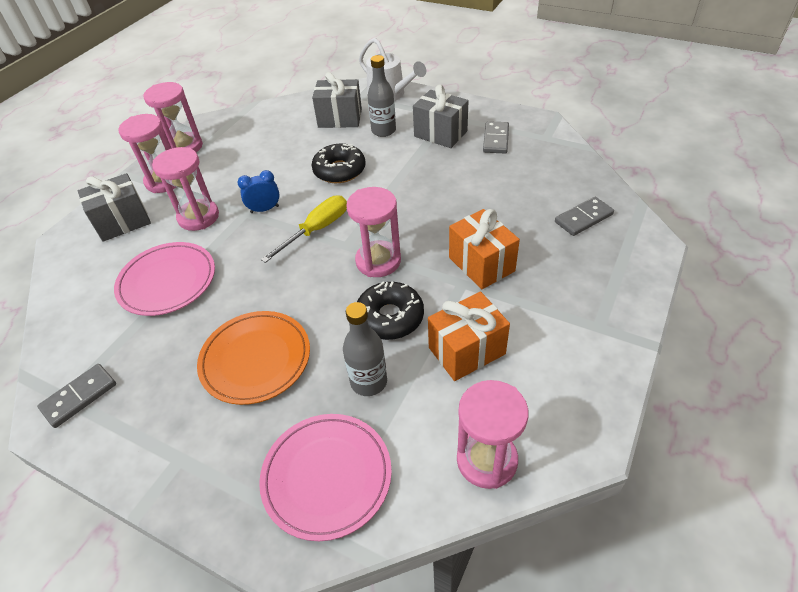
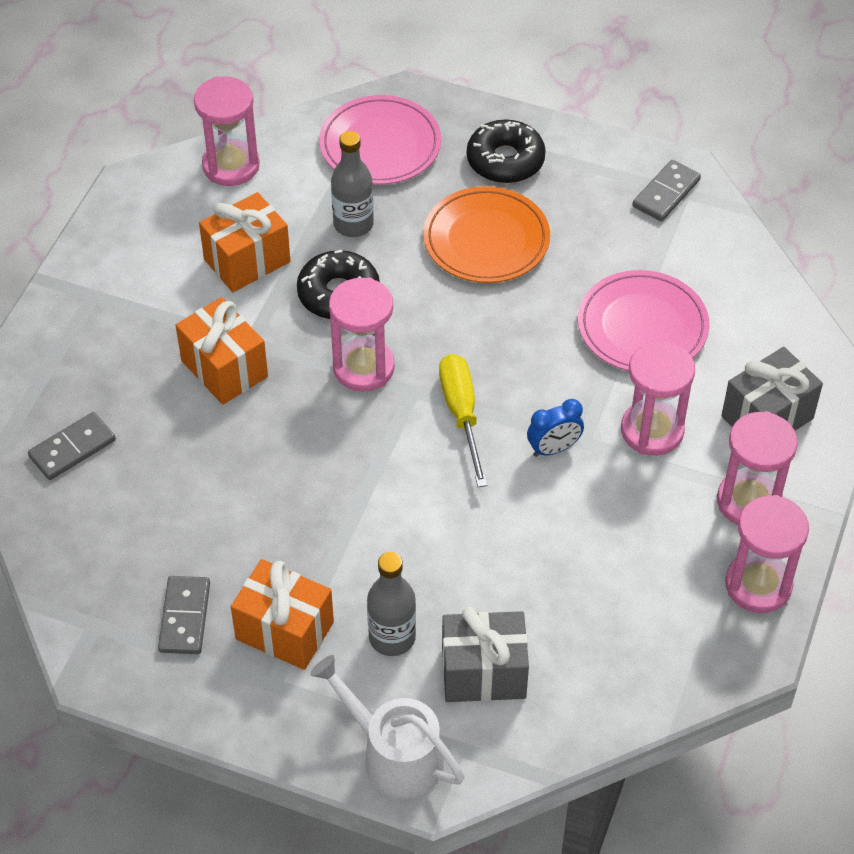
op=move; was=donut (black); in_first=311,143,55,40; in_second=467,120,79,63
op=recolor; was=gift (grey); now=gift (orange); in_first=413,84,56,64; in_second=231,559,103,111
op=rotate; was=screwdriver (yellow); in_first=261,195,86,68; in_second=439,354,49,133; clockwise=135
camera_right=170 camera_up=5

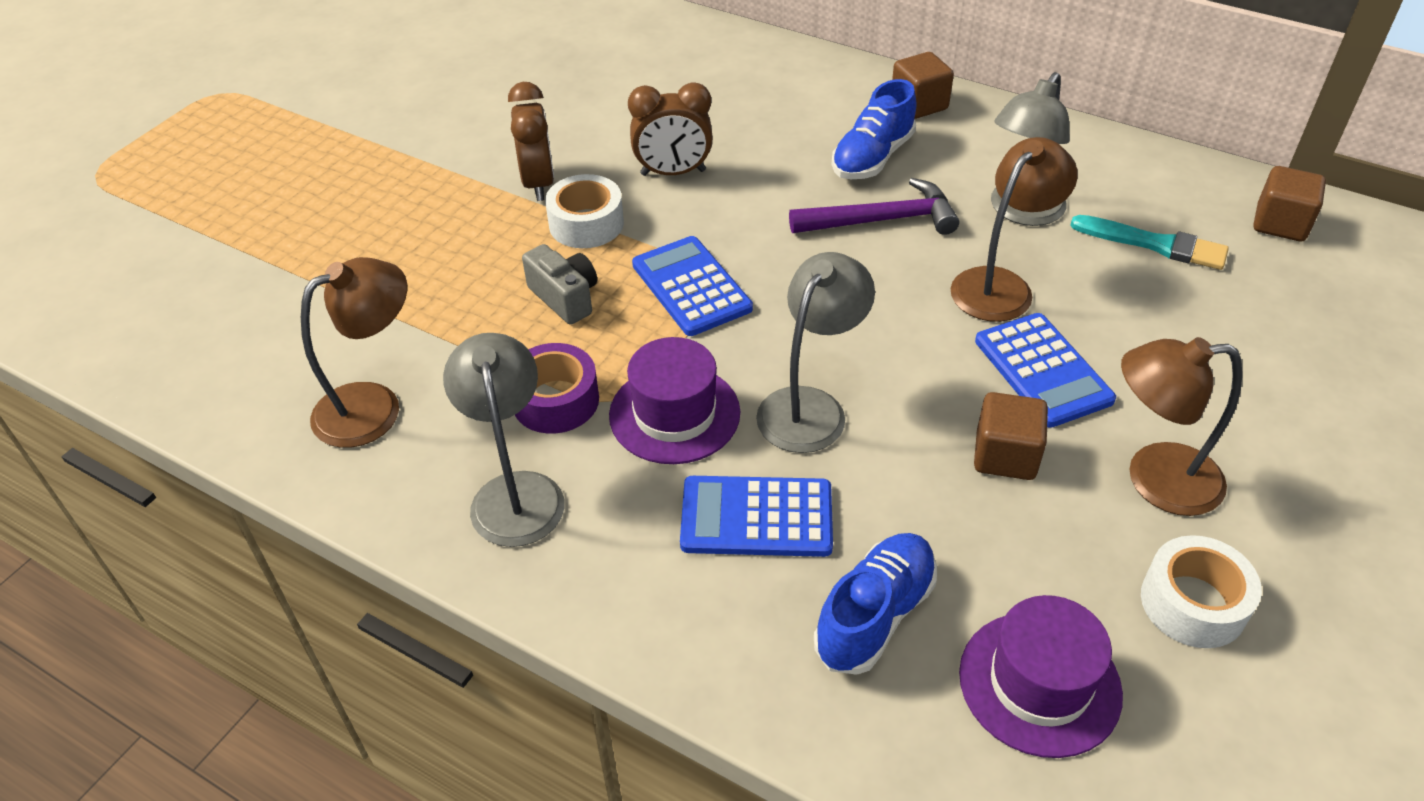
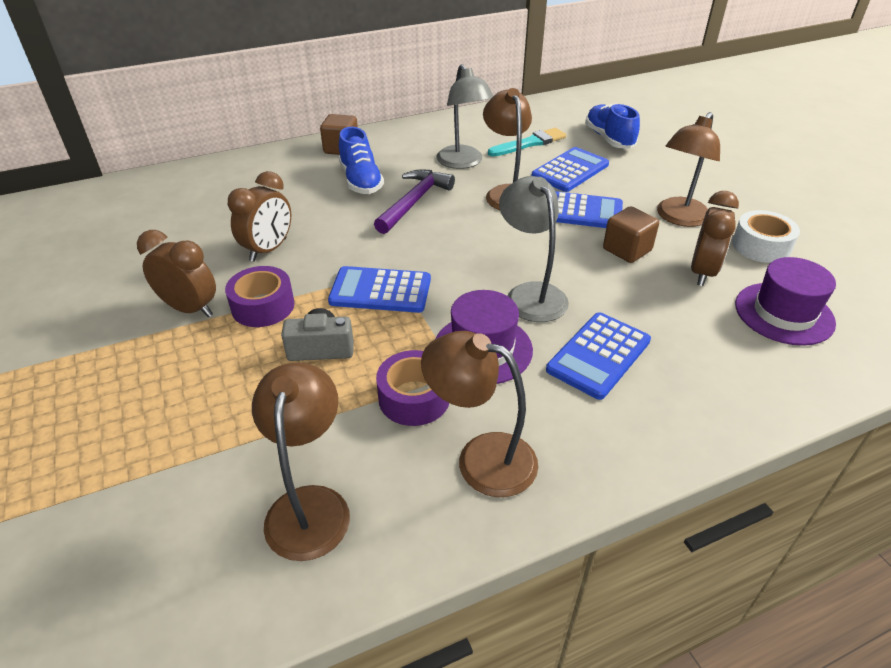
op=delete; was=cube (brown); in_first=1254,166,72,75
op=insert; now=calculator (blue); in_second=532,147,77,45
op=insert; now=clock (brown); in_second=691,191,48,95
op=move; was=shoe (blue); in_first=814,533,123,142; in_second=585,103,55,46
op=recolor; was=lamp (grey); now=lamp (brown); in_first=443,333,121,214; in_second=421,331,117,166
op=recolor; was=tape (white); now=tape (purple); in_first=545,174,79,74; in_second=225,266,69,61
camera_right=-55 camera_up=-5

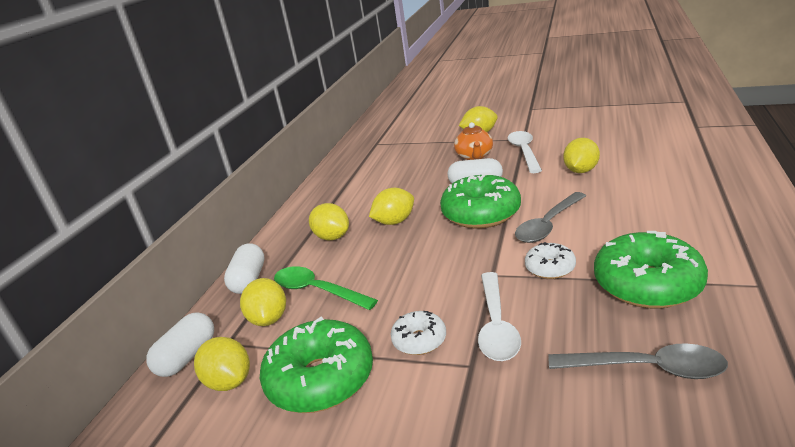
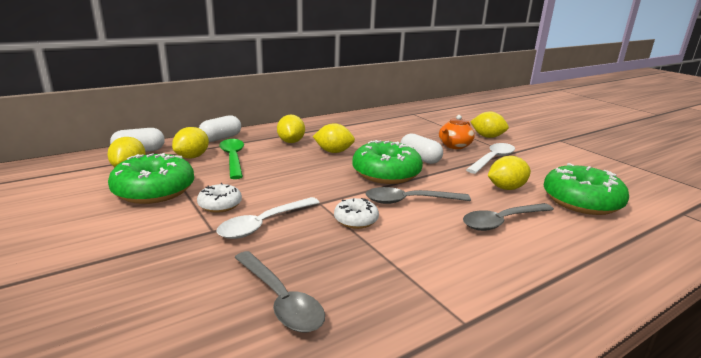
op=insert; now=spoon (grey); in_second=463,203,91,28
op=move; was=donut (green); in_first=594,231,114,78; in_second=544,163,85,52
camera_right=35 camera_up=-5

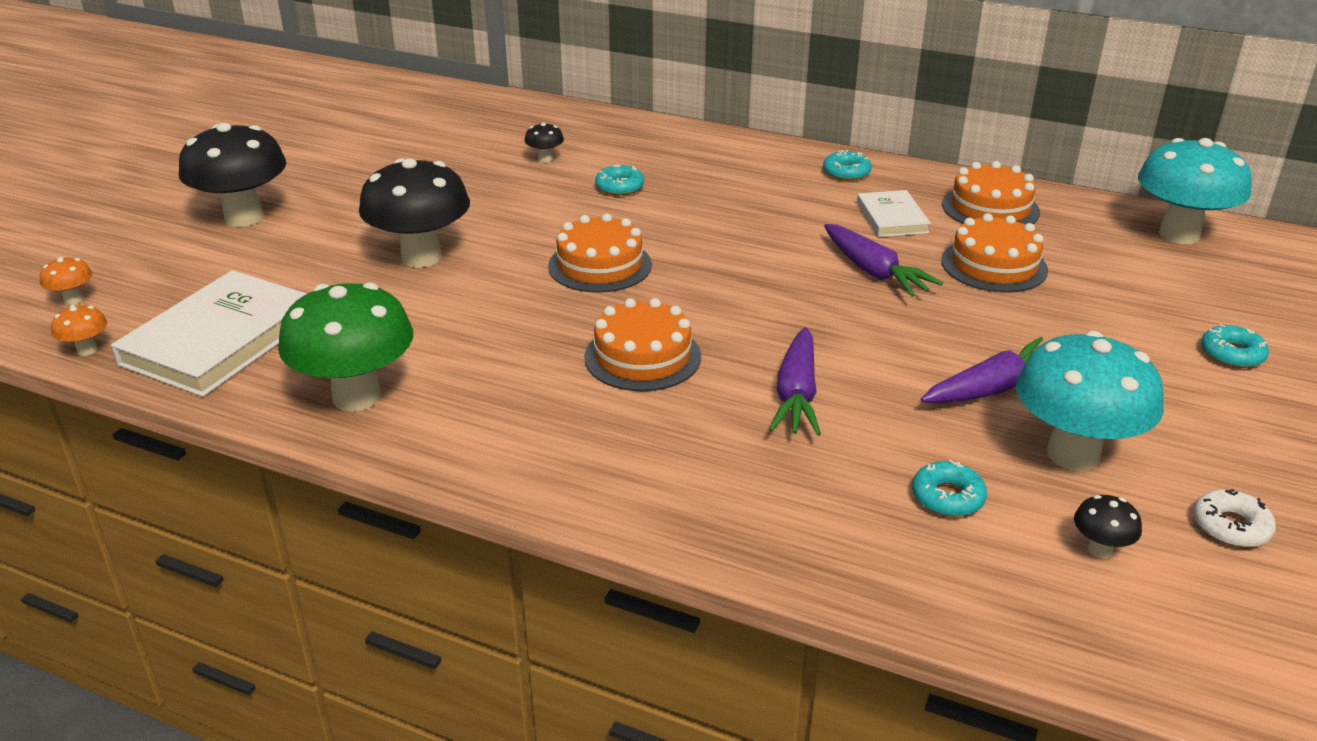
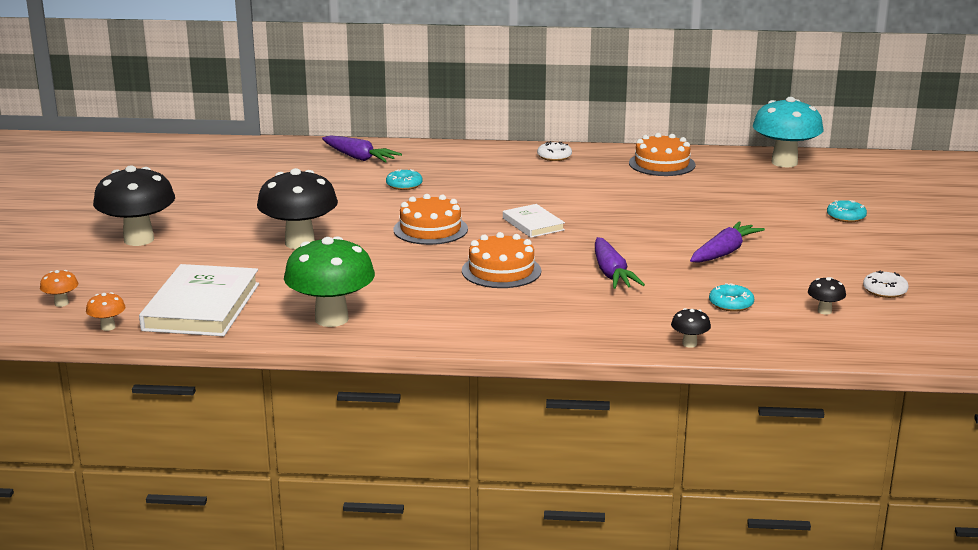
op=delete; was=cake (orange); in_first=941,213,107,80
op=delete; was=mushroom (turquoise); in_first=1016,331,148,140
op=move; was=mushroom (black); in_first=525,123,39,40; in_second=671,308,40,40
op=move; was=carrot (purple); in_first=824,224,119,73; in_second=322,135,80,27
op=move; was=book (white); in_first=857,190,74,47; in_second=503,204,62,34
op=recolor; was=donut (turquoise); now=donut (white); in_first=823,150,49,31; in_second=537,141,35,20
camera_right=-20 camera_up=-10

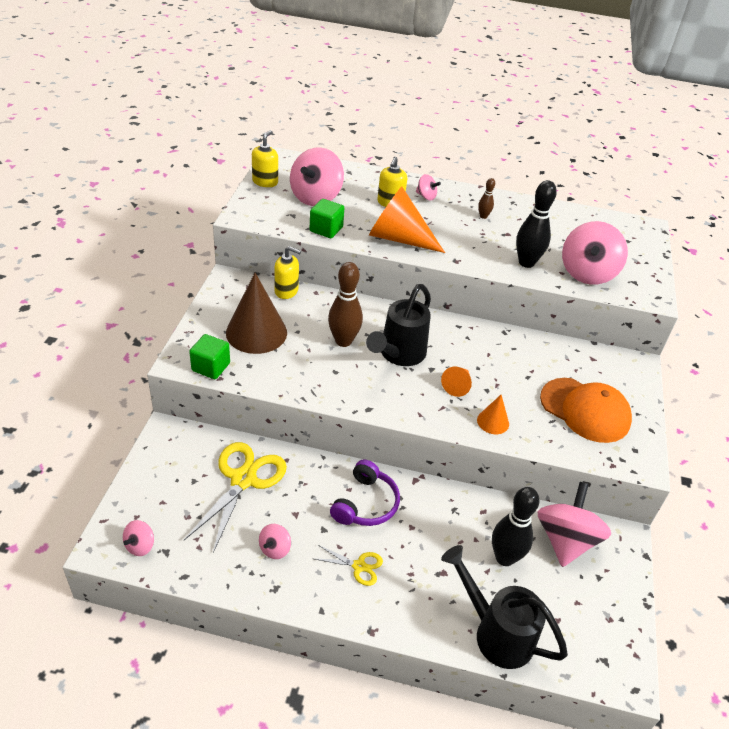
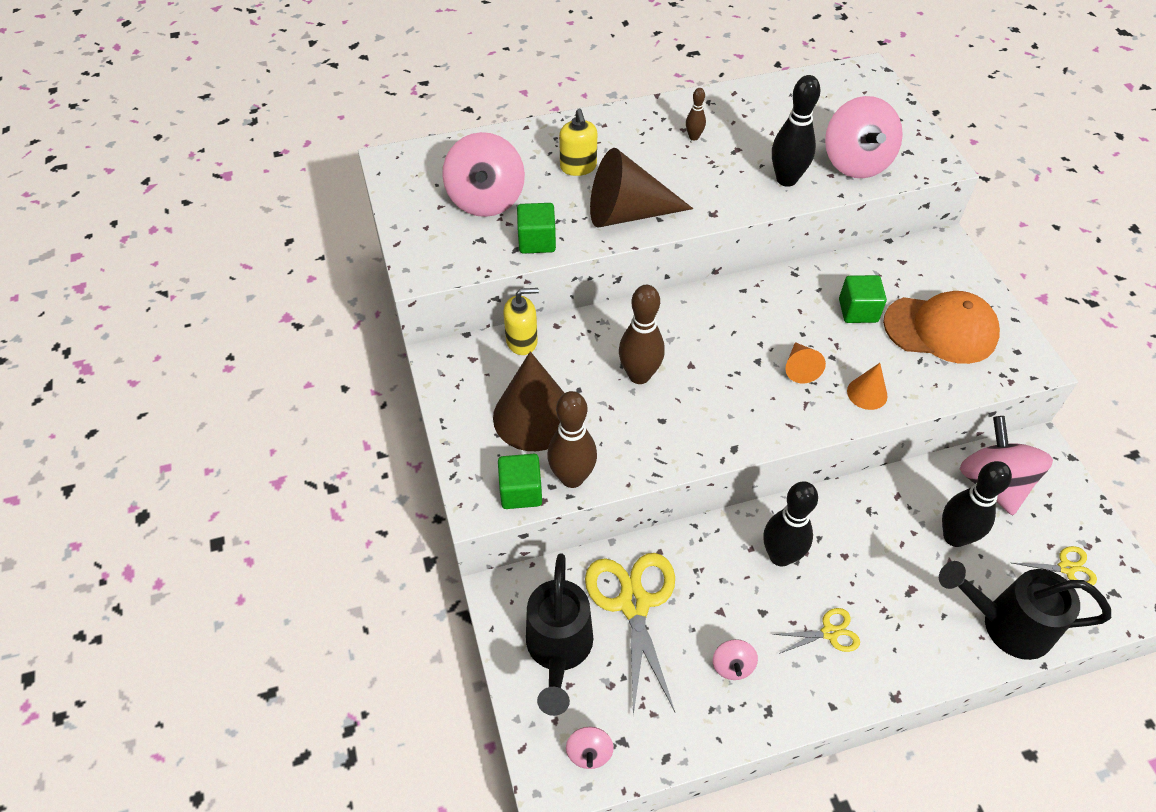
op=delete; was=soap dispenser (yellow); in_first=252,130,26,57
op=delete; was=spinning top (pink); in_first=416,174,25,27
op=insert; now=bowling pin (brown); in_second=547,391,50,97
op=insert; now=cube (green); in_second=839,275,48,48
op=insert; now=scissors (yellow); in_second=1012,546,85,39
op=move; was=watering can (black); in_first=366,284,65,82; in_second=526,553,67,163
op=replace; was=headphones (purple); now=bowling pin (black); in_first=330,460,70,66; in_second=763,481,55,85
op=recolor; was=cone (orange); now=cone (brown); in_first=369,187,76,66; in_second=590,148,103,80
camera_right=-25 camera_up=10

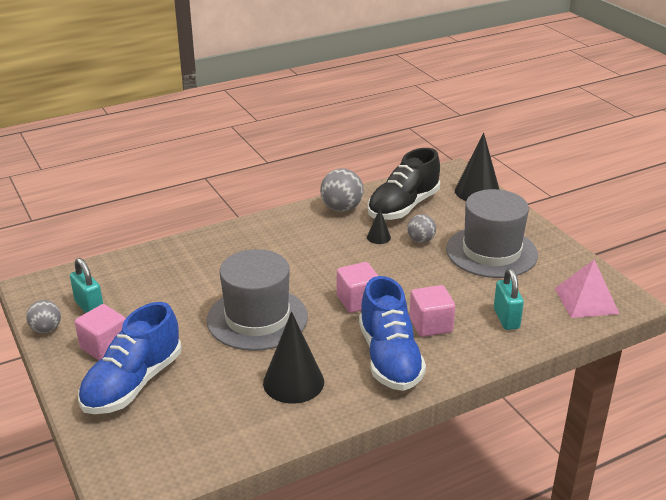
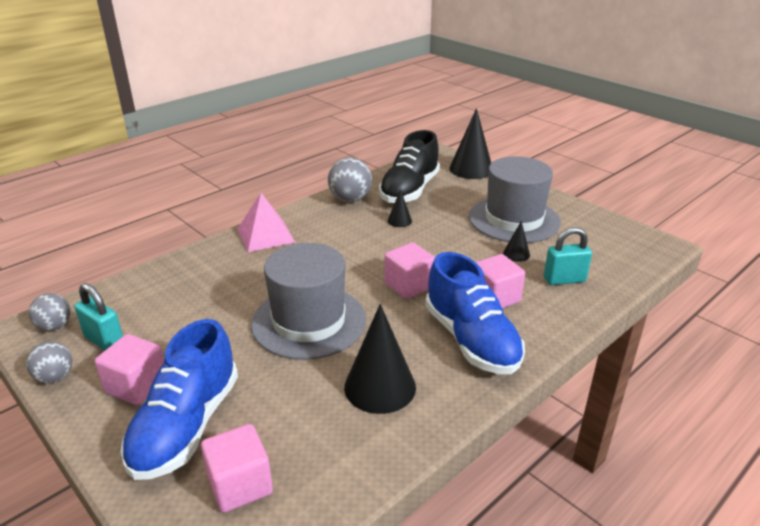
op=insert; now=cube (pink); in_second=201,424,72,89
op=insert; now=cone (black); in_second=503,221,27,41
op=move; was=ball (grey); in_first=407,214,29,29; in_second=29,293,42,38
op=move; was=pyramid (pink); in_first=554,260,66,58; in_second=237,193,58,59
op=rotate; was=padlock (turquoise); in_first=494,268,30,62; in_second=544,227,48,58; clockwise=-75
camera_right=-15 camera_up=0

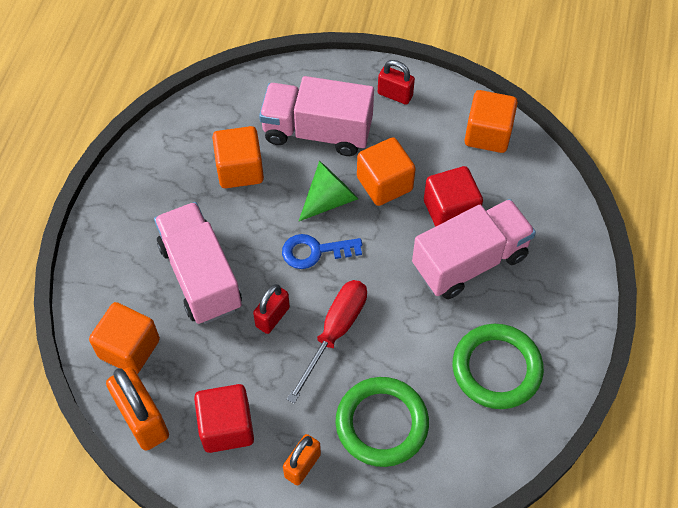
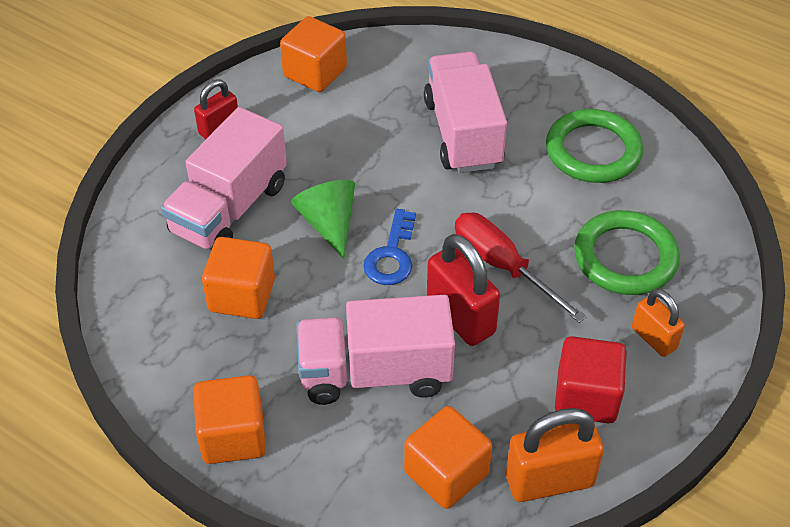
op=delete; was=cube (red); in_first=424,166,59,61
op=move; was=cube (orange); in_first=357,137,59,69; in_second=193,375,73,89
op=resize; was=padlock (red); in_first=253,284,37,50; in_second=427,234,73,112; ratio=1.62
camera_right=-70 camera_up=-10

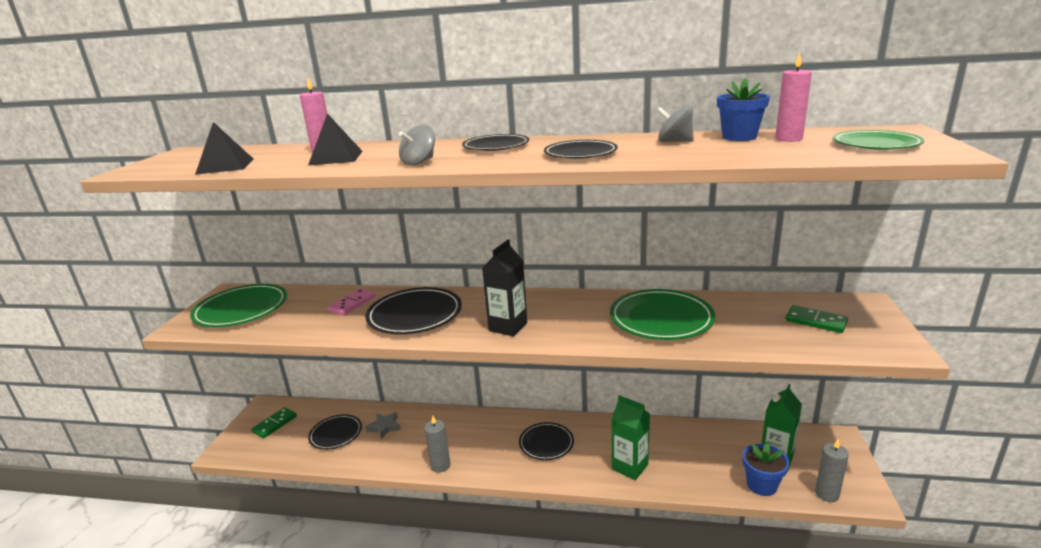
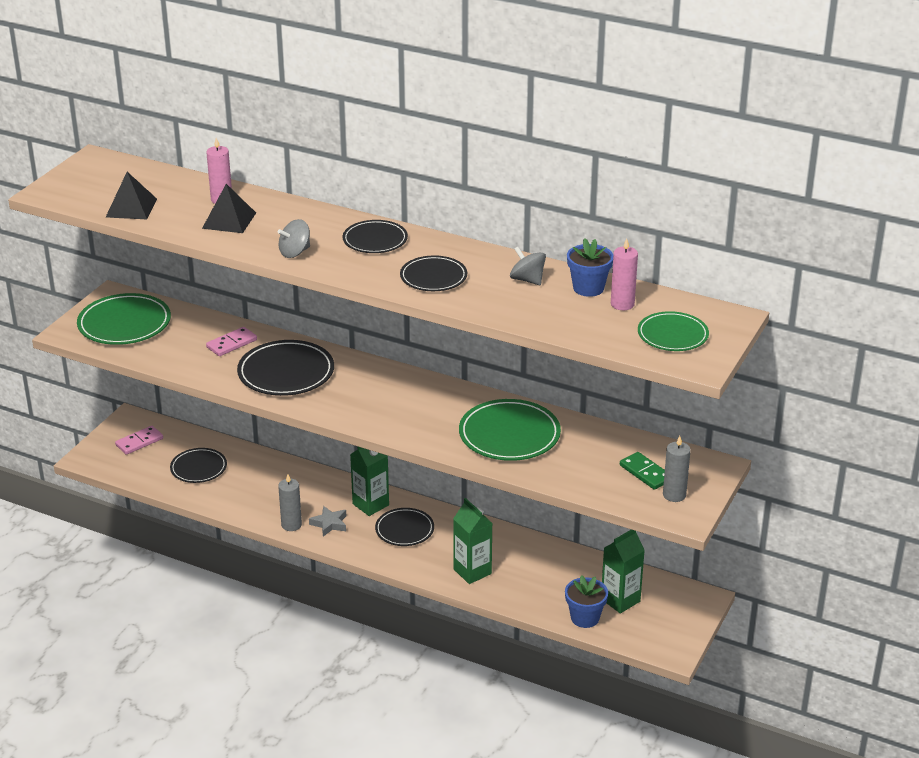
op=delete; was=carton (black); in_first=482,239,45,97
op=insert; now=carton (green); in_second=350,446,39,70
op=move; was=star (grey); in_first=366,412,35,27; in_second=309,506,37,31
op=move; was=candle (grey); in_first=815,439,34,63; in_second=663,436,28,66
op=recolor; was=domino (green); now=domino (pink); in_first=251,407,46,31; in_second=115,426,48,29
camera_right=15 camera_up=10

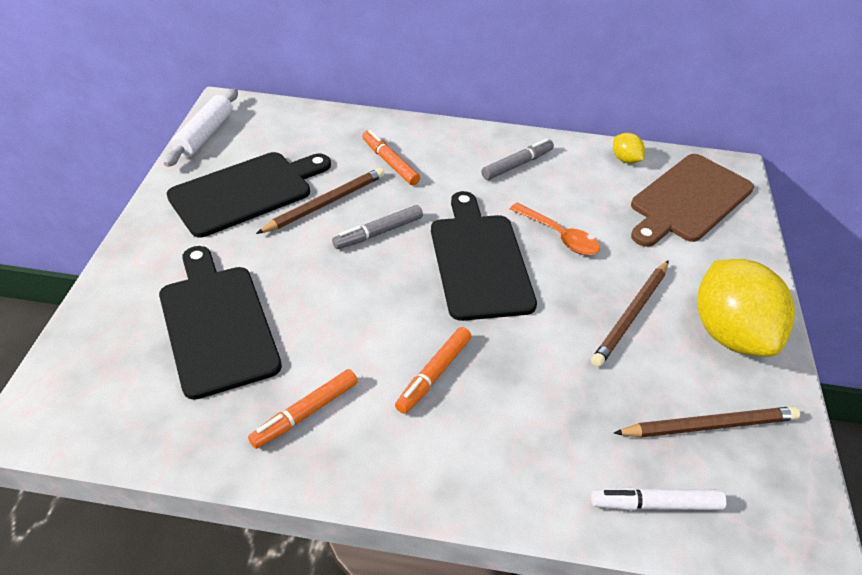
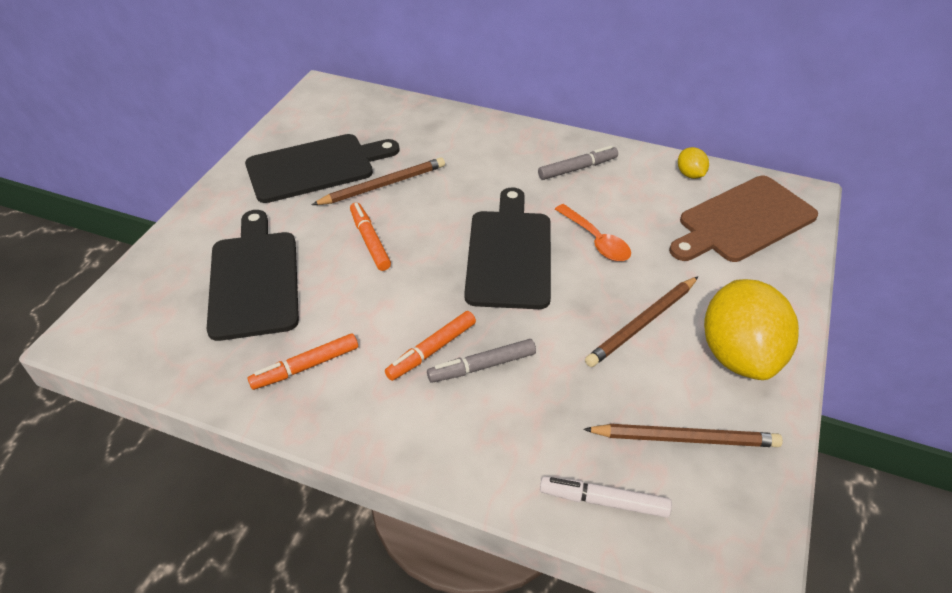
op=delete; was=rolling pin (white); in_first=164,89,74,78
op=move; was=marker (grey); in_first=332,205,91,44; in_second=427,339,109,44
op=move; was=marker (orange); in_first=362,130,58,55; in_second=350,202,41,69
camera_right=15 camera_up=0

